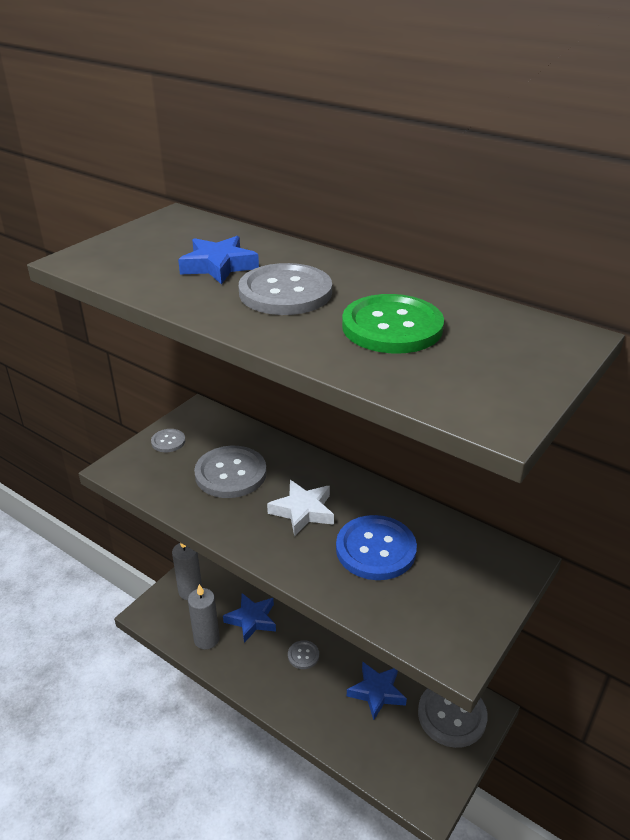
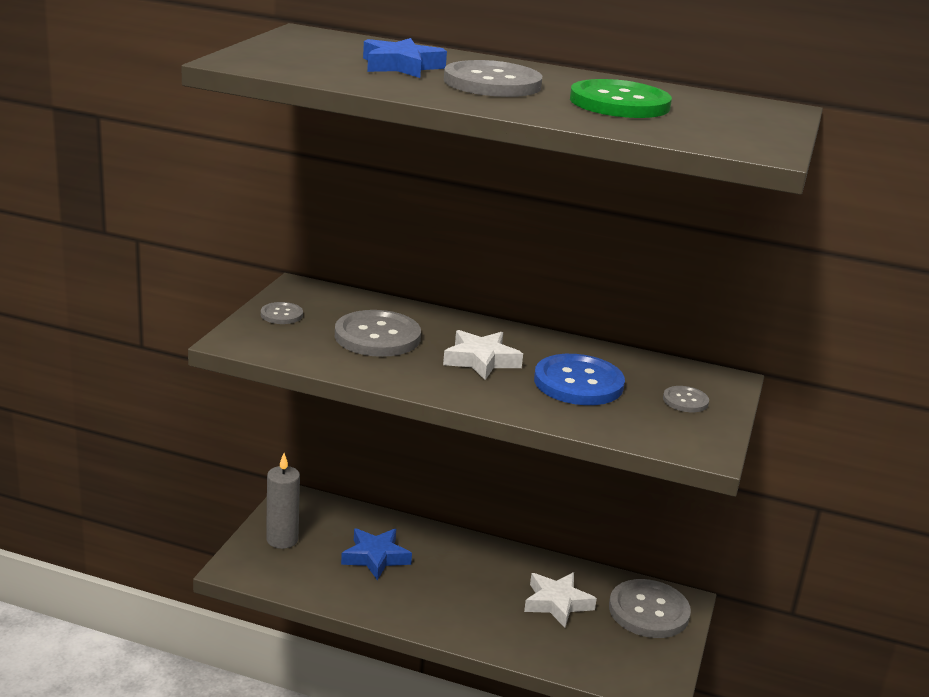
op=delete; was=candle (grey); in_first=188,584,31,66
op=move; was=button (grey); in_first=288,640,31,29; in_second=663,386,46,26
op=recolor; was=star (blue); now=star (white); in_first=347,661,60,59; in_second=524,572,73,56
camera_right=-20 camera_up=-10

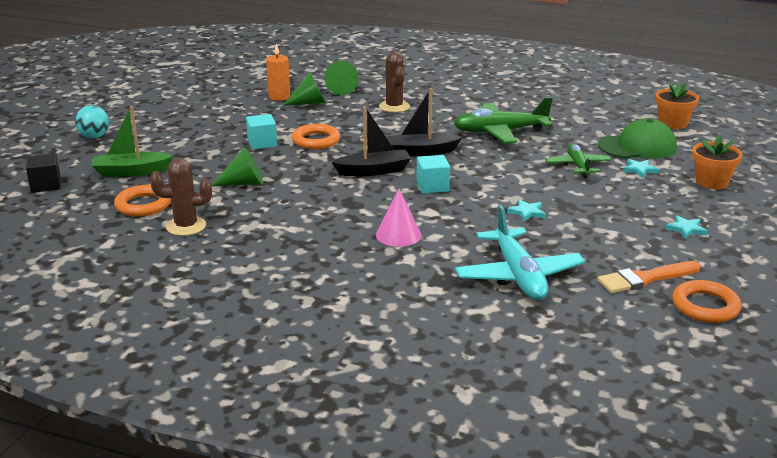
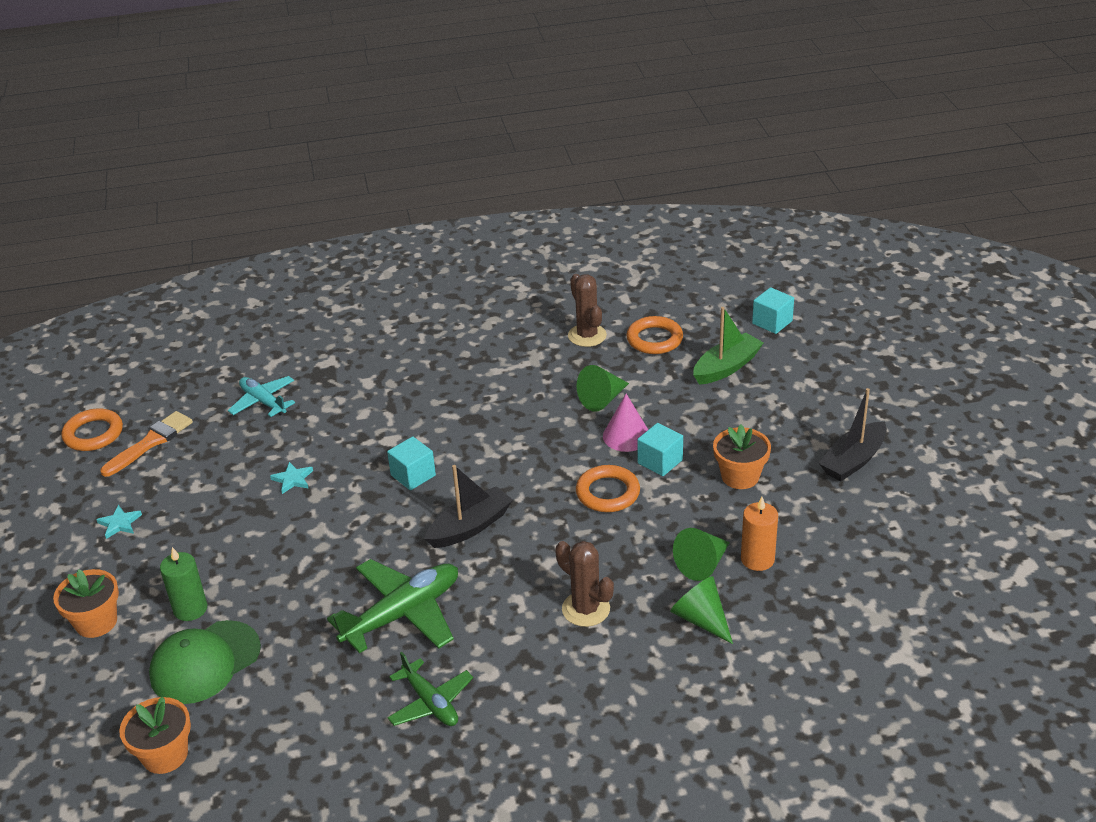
op=delete; was=ball (turquoise); in_first=75,105,34,33
op=insert; now=flower pot (orange); in_second=713,425,58,64
op=move; was=boat (black); in_first=332,106,79,70; in_second=819,388,68,93
op=move; was=cone (pink); in_first=376,189,46,58; in_second=603,394,45,58
op=move; was=plane (green); in_first=545,144,67,34; in_second=387,652,86,74
op=replace; was=star (turquoise); now=candle (green); in_first=623,159,36,19; in_second=160,547,47,74
op=recolor; was=cube (black); now=cube (turquoise); in_first=26,153,35,40; in_second=752,287,42,47
op=rotate; was=cactus (brown); in_first=150,158,62,78; in_second=568,274,39,73; clockwise=-75
op=resize; was=plane (turquoise); in_first=455,205,130,95; in_second=228,376,67,41; ratio=0.62
camera_right=150 camera_up=10

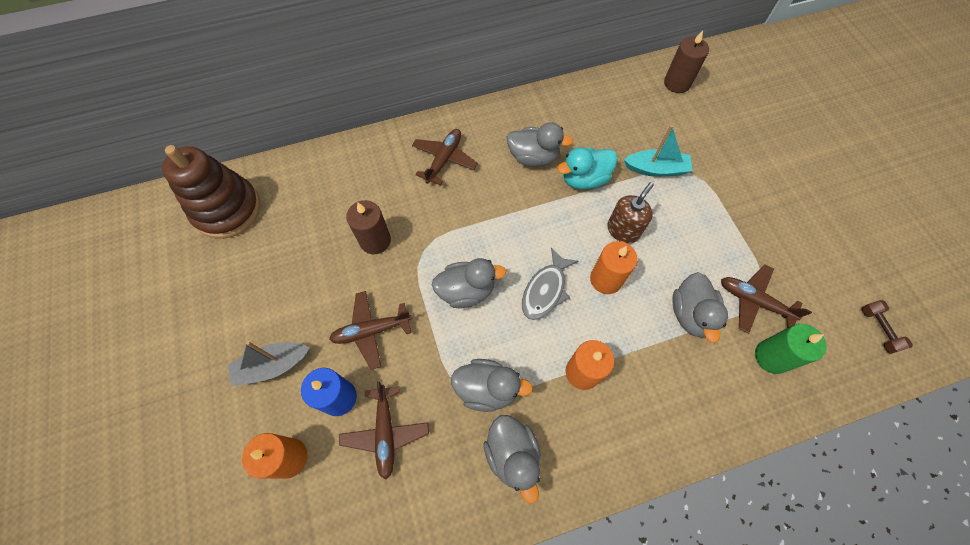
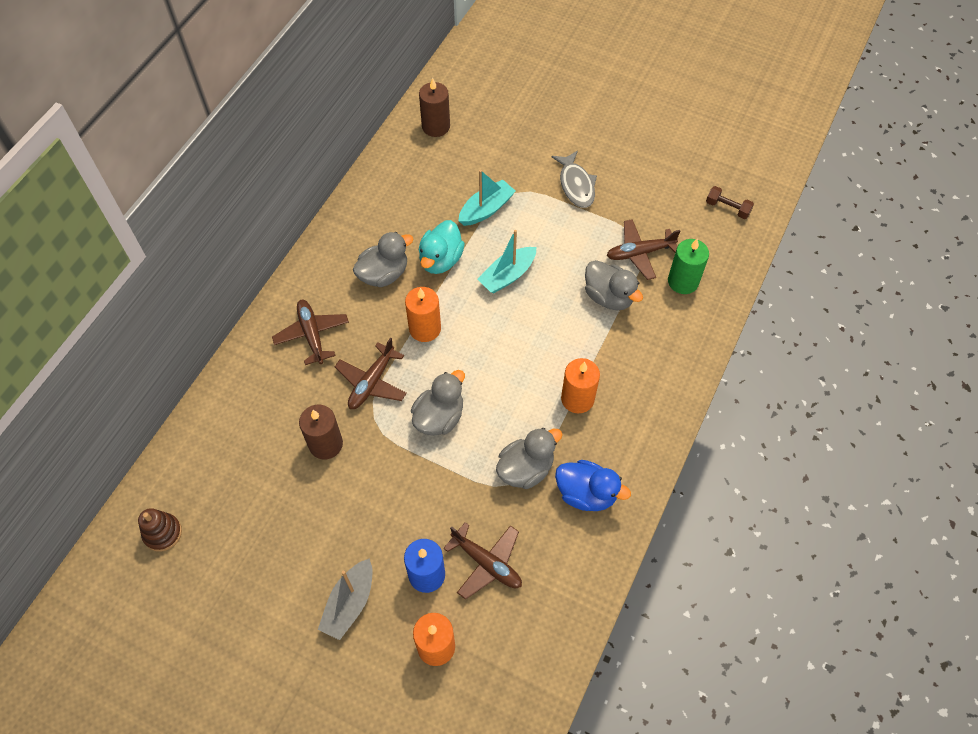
op=move; was=plane (brown); in_first=329,291,83,79; in_second=335,338,72,71
op=move; was=fish (grey); in_first=522,247,56,73; in_second=552,151,45,57
op=move; was=candle (orange); in_first=590,241,48,53; in_second=405,287,36,55
op=replace; was=soap dispenser (brown); now=boat (turquoise); in_first=607,182,47,61; in_second=477,230,59,64
op=recolor; was=duck (grey); now=duck (blue); in_first=484,415,57,88; in_second=555,460,76,51
op=resize; was=stacking toy (brown); in_first=162,145,99,94; in_second=138,508,44,44; ratio=0.49
camera_right=-45 camera_up=-5

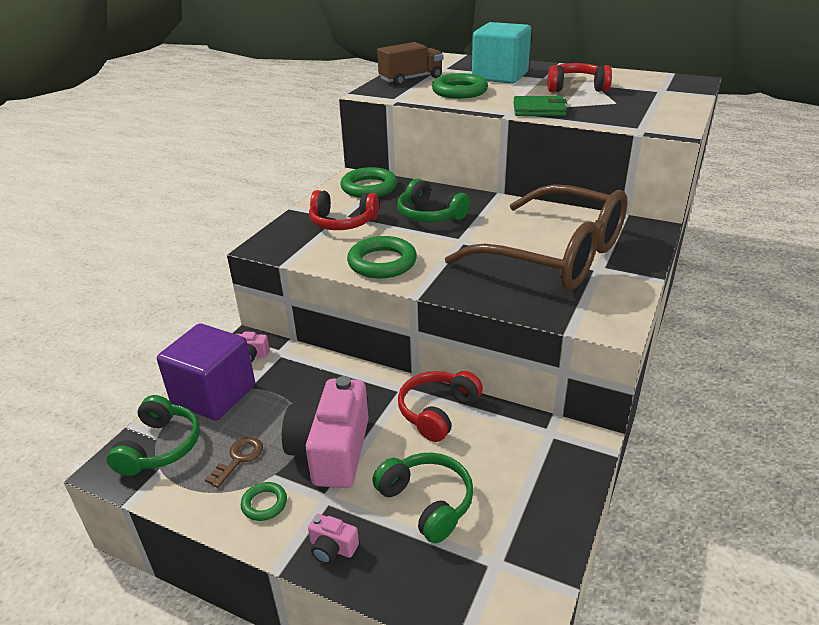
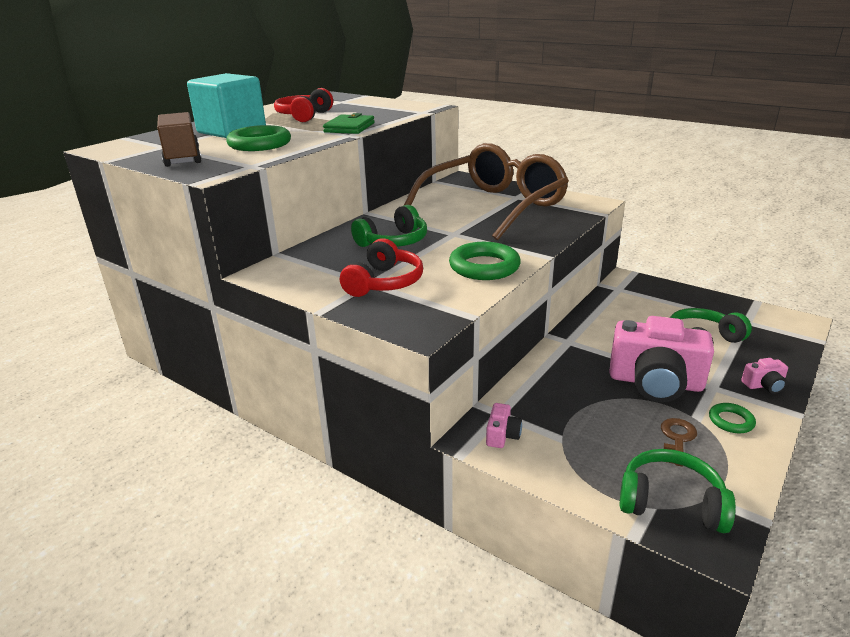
op=delete; was=cube (purple); in_first=157,324,98,96
op=delete; was=ring (green); in_first=341,167,57,31
op=delete; was=headphones (red); in_first=398,371,85,71
op=rotate; was=key (brown); in_first=205,437,58,51; in_second=661,418,36,49; clockwise=75
op=rotate; was=camera (pink); in_first=308,514,51,50; in_second=741,358,47,36; clockwise=45
camera_right=-80 camera_up=-5

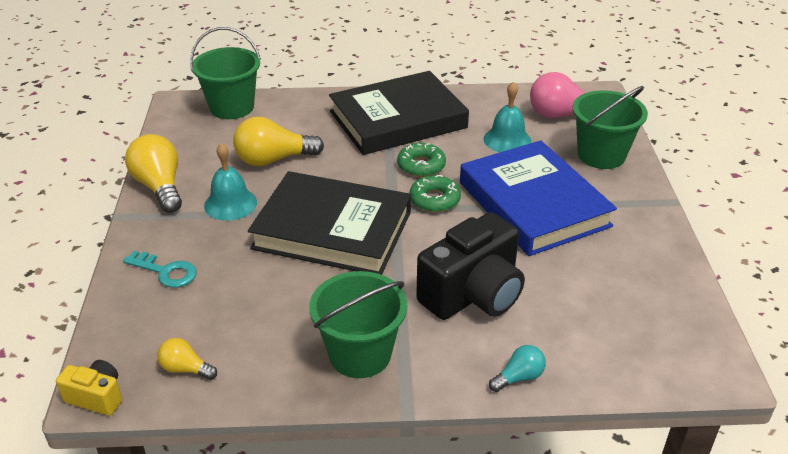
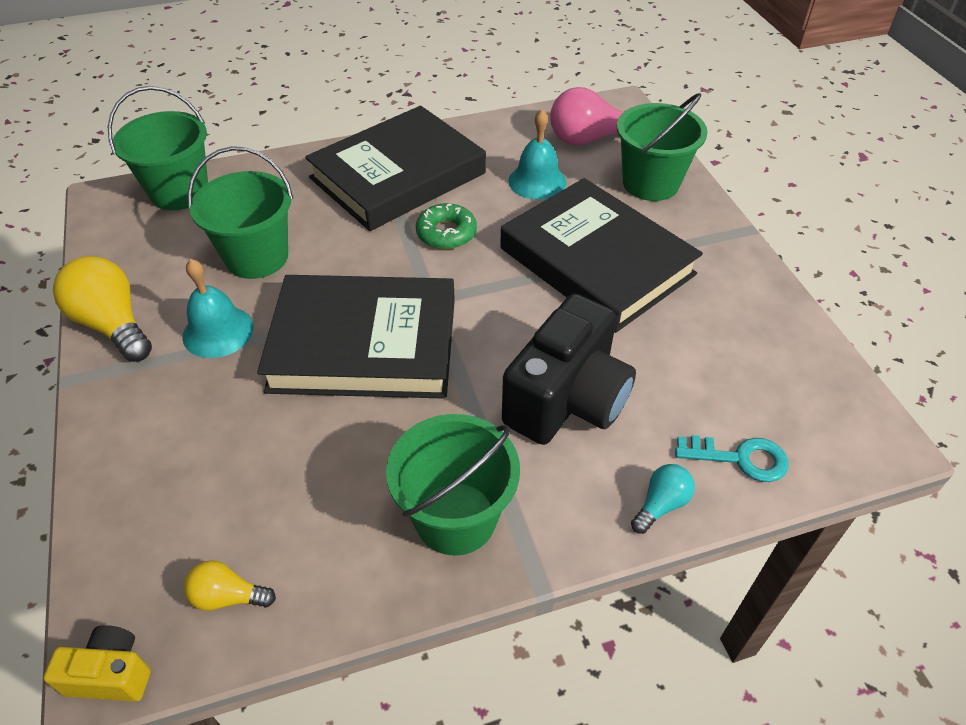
op=delete; was=donut (green); in_first=410,175,51,37
op=move; was=key (turquoise); in_first=123,251,74,37; in_second=675,435,114,47
op=replace; was=light bulb (yellow); now=bucket (green); in_first=233,117,91,49; in_second=188,146,105,133
op=recolor; was=book (blue); now=book (black); in_first=460,140,157,116; in_second=500,178,203,155
camera_right=-15 camera_up=10

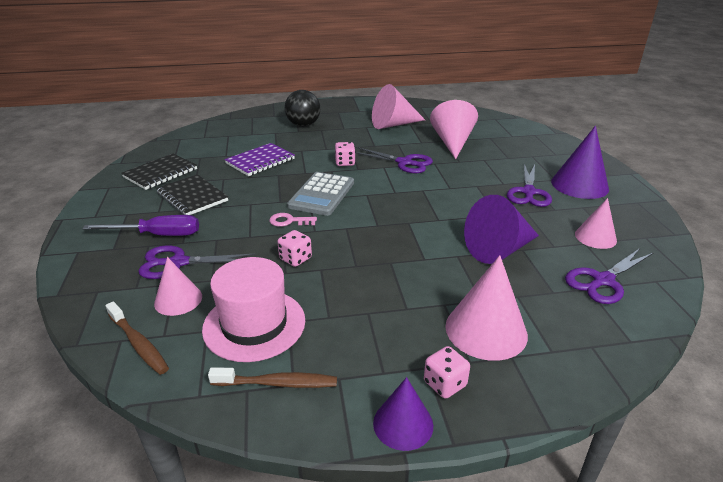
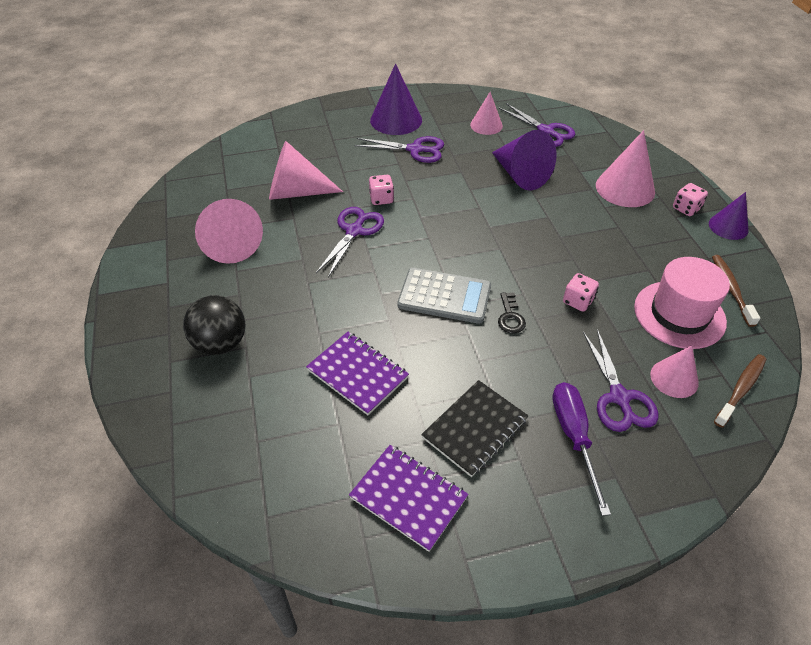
op=move; was=dice (pink); in_first=335,142,21,24; in_second=369,175,25,30
op=recolor; was=notebook (black); now=notebook (purple); in_first=121,154,76,36; in_second=349,445,119,107
op=recolor; was=key (pink); now=key (black); in_first=269,213,48,14; in_second=498,292,28,42
camera_right=-95 camera_up=15

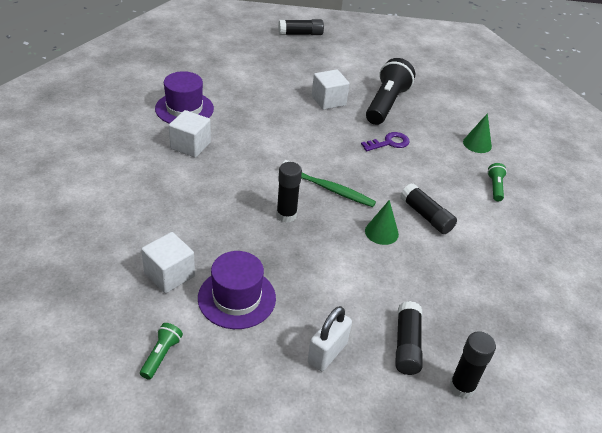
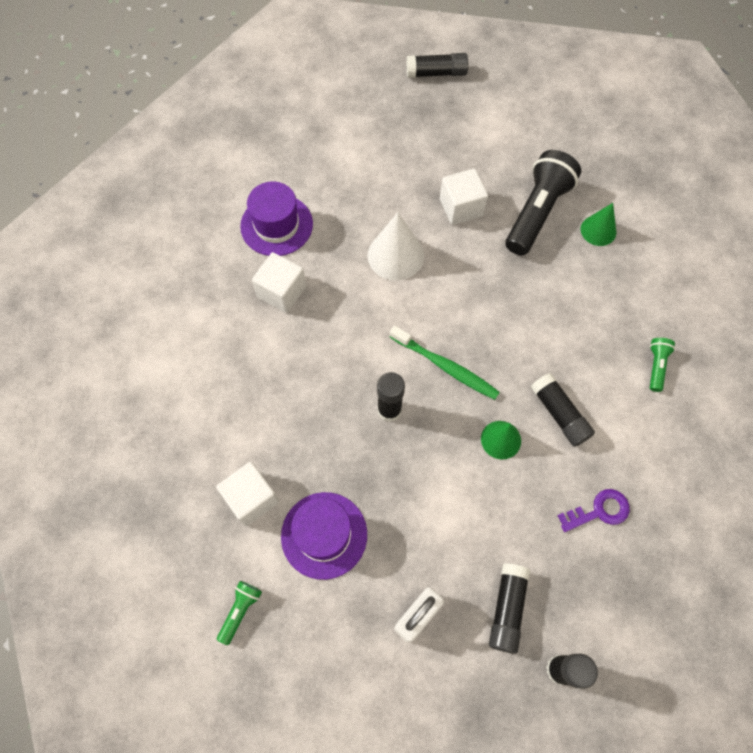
op=insert; now=cone (white); in_second=368,213,56,68
op=move; was=key (purple); in_first=361,132,49,19; in_second=557,489,73,43
op=move; was=cone (green); in_first=463,113,29,40; in_second=581,203,35,43
camera_right=10 camera_up=25

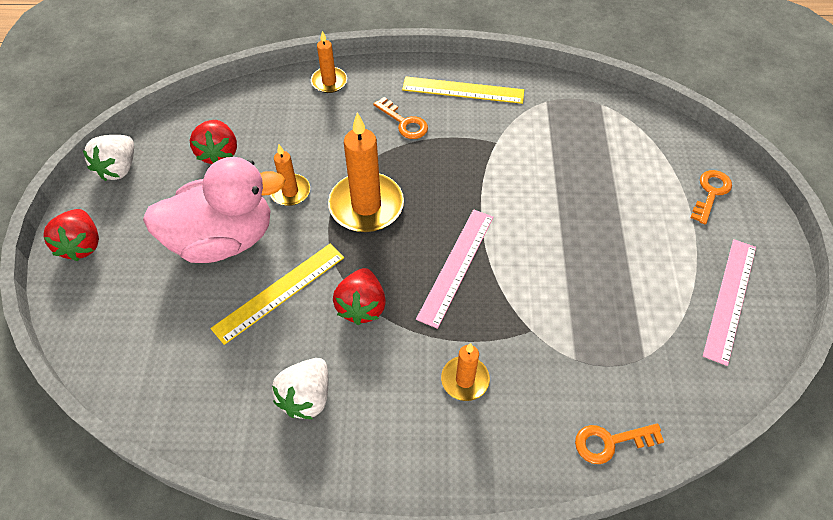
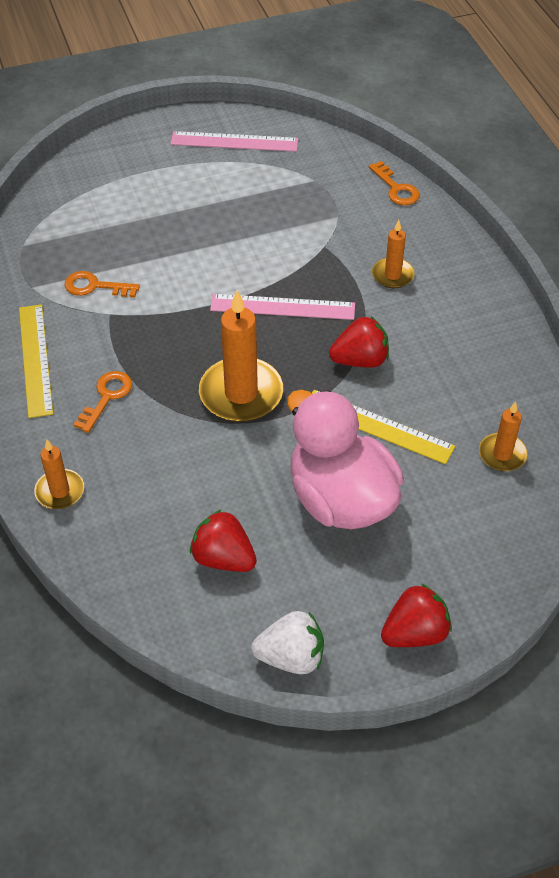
op=delete; was=strawberry (white); in_first=272,358,56,61
op=move; was=candle (orange); in_first=270,145,40,61; in_second=479,401,49,70
op=move; was=key (orange); in_first=690,170,42,54; in_second=65,271,75,27
op=rotate; was=strawberry (red); in_first=190,120,47,44; in_second=190,510,67,62; clockwise=-120
camera_right=-110 camera_up=-5

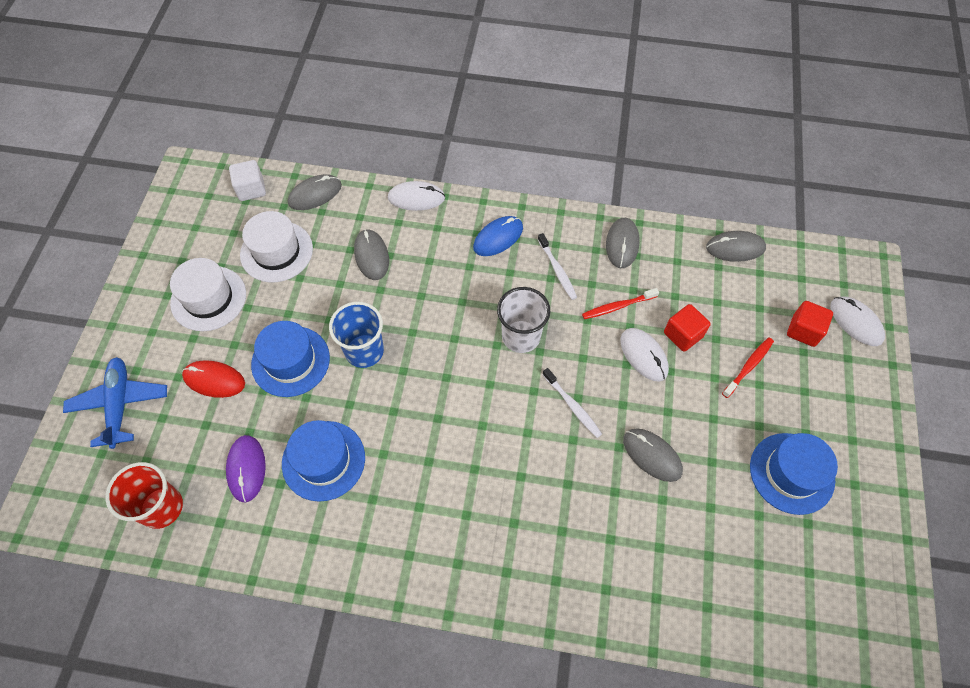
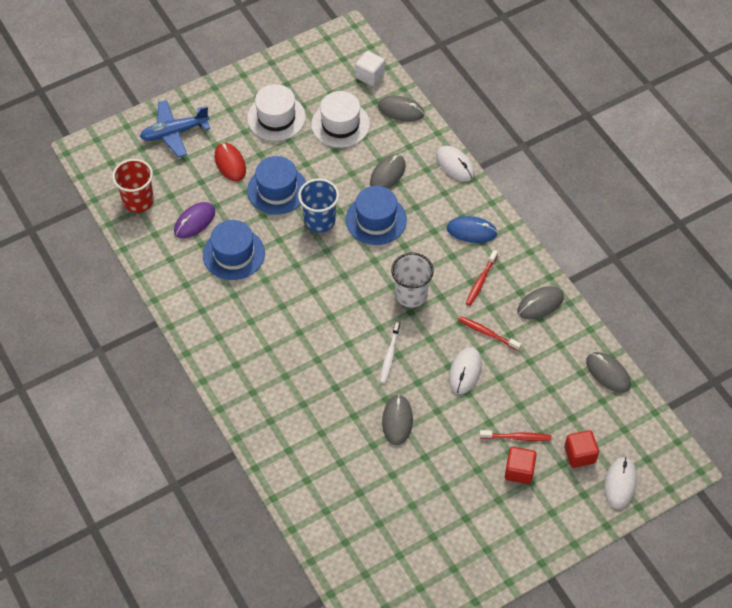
op=move; was=cube (red); in_first=664,304,46,48; in_second=505,447,32,37
op=move; was=hat (blue); in_first=750,433,88,82; in_second=346,186,61,59
op=recolor; was=toothbrush (white); now=toothbrush (red); in_first=538,233,39,67; in_second=466,250,32,56
op=rotate; was=plane (blue); in_first=63,357,104,92; in_second=140,100,70,58; clockwise=-150
camera_right=50 camera_up=-5

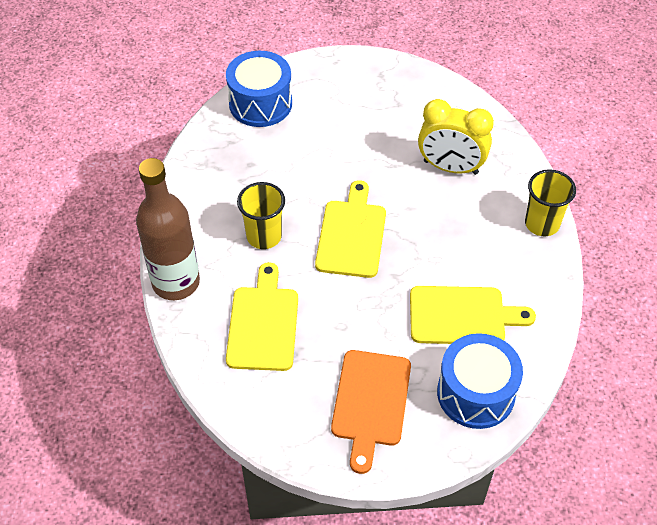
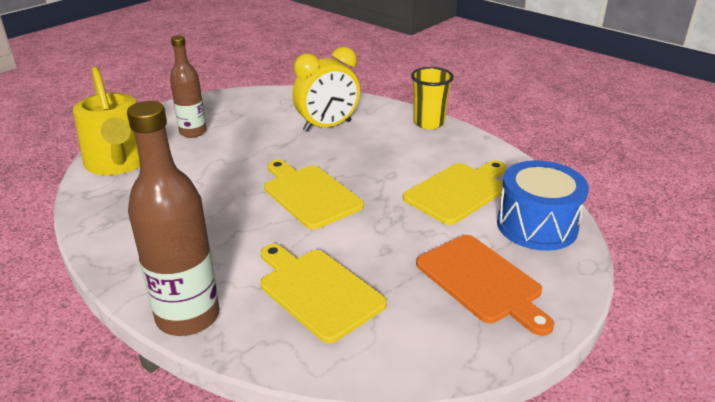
op=delete; was=cup (yellow); in_first=237,182,48,67
op=insert; now=bottle (brown); in_second=170,35,36,103
op=replace; was=drum (blue); now=watering can (yellow); in_first=226,51,66,76; in_second=73,66,67,109
camera_right=-45 camera_up=-20

